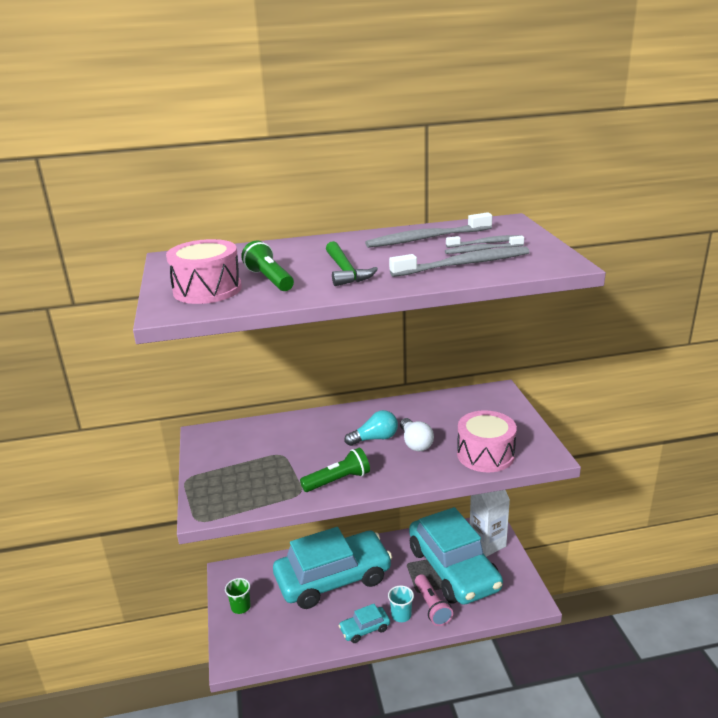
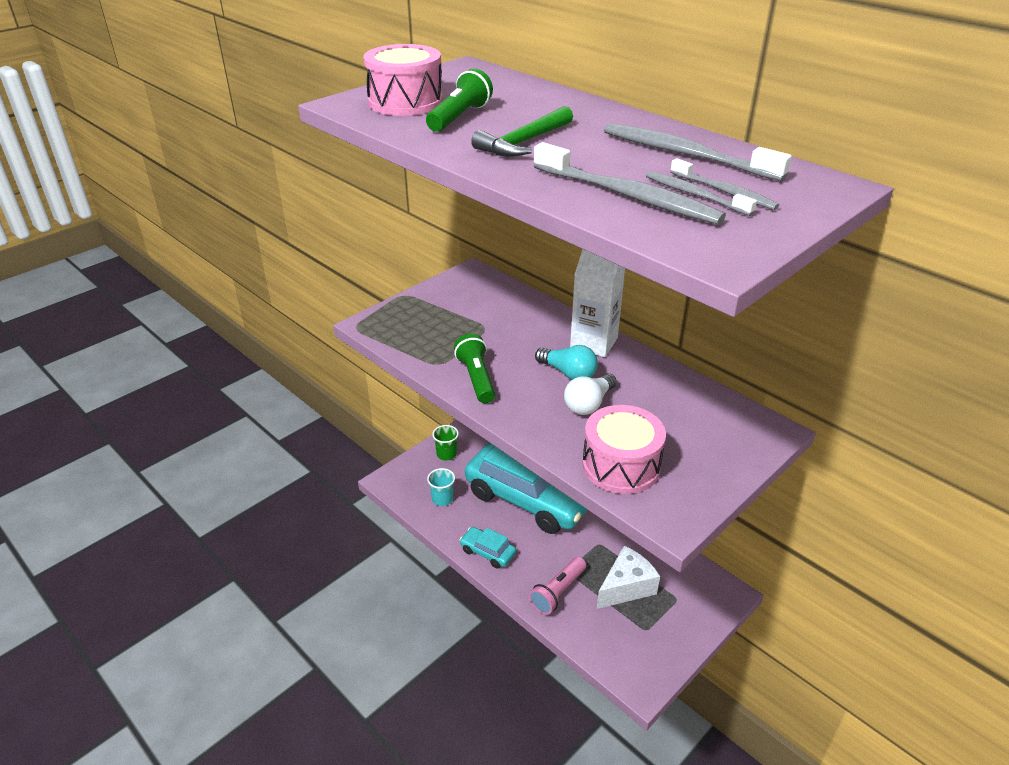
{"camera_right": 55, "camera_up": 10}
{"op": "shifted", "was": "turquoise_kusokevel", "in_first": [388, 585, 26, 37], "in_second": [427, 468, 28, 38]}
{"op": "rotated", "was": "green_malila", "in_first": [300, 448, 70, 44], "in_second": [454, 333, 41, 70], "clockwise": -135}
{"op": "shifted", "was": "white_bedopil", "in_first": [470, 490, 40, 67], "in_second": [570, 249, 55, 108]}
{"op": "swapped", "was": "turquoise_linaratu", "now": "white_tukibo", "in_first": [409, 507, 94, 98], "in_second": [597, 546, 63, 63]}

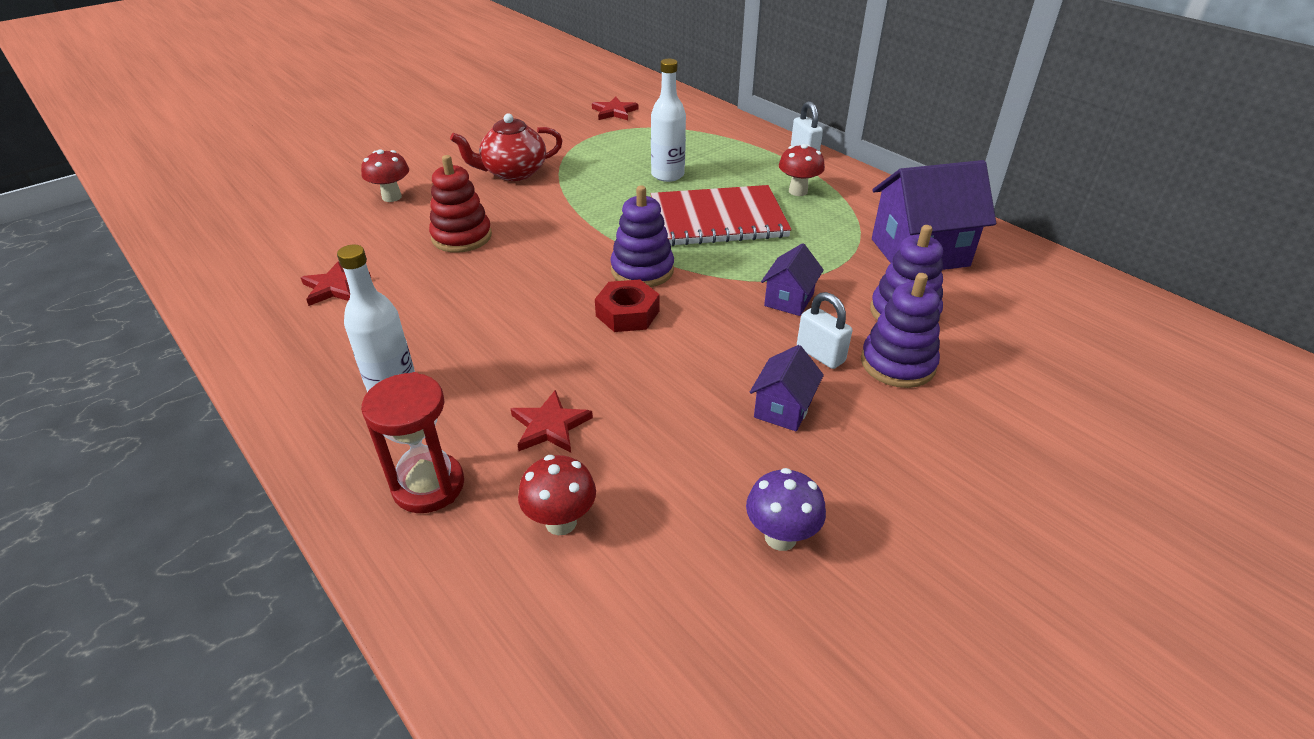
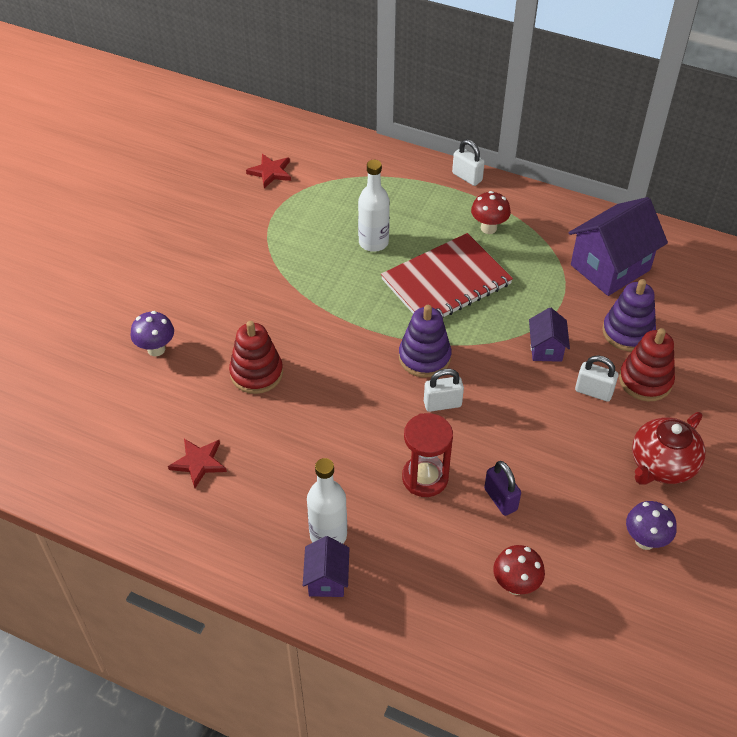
{"camera_right": -25, "camera_up": 10}
{"op": "repainted", "was": "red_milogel", "now": "purple_milogel", "in_first": [361, 149, 48, 53], "in_second": [131, 311, 43, 46]}
{"op": "shifted", "was": "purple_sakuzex", "in_first": [750, 345, 74, 86], "in_second": [303, 536, 46, 61]}
{"op": "shifted", "was": "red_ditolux", "in_first": [361, 372, 103, 141], "in_second": [402, 413, 51, 84]}
{"op": "swapped", "was": "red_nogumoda", "now": "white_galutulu", "in_first": [595, 279, 64, 53], "in_second": [424, 369, 40, 43]}
{"op": "new", "now": "purple_galutulu", "in_second": [484, 461, 37, 55]}
{"op": "repainted", "was": "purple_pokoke", "now": "red_pokoke", "in_first": [861, 273, 79, 115], "in_second": [619, 328, 56, 73]}
{"op": "shifted", "was": "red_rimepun", "in_first": [450, 113, 113, 68], "in_second": [632, 412, 73, 73]}
{"op": "gone", "was": "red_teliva", "in_first": [511, 390, 82, 63]}

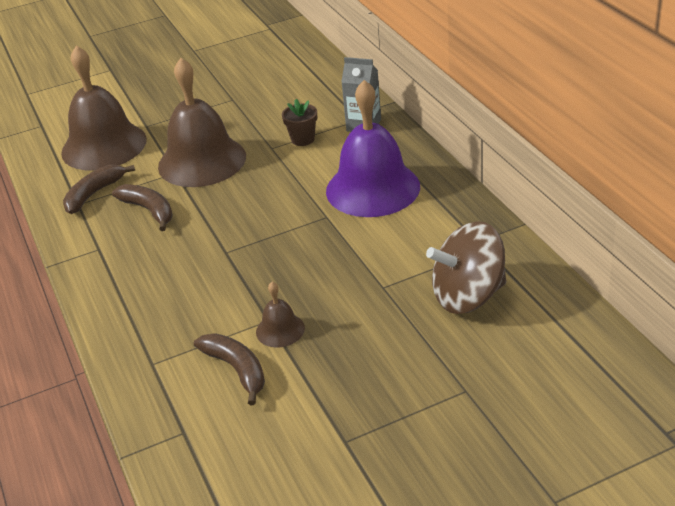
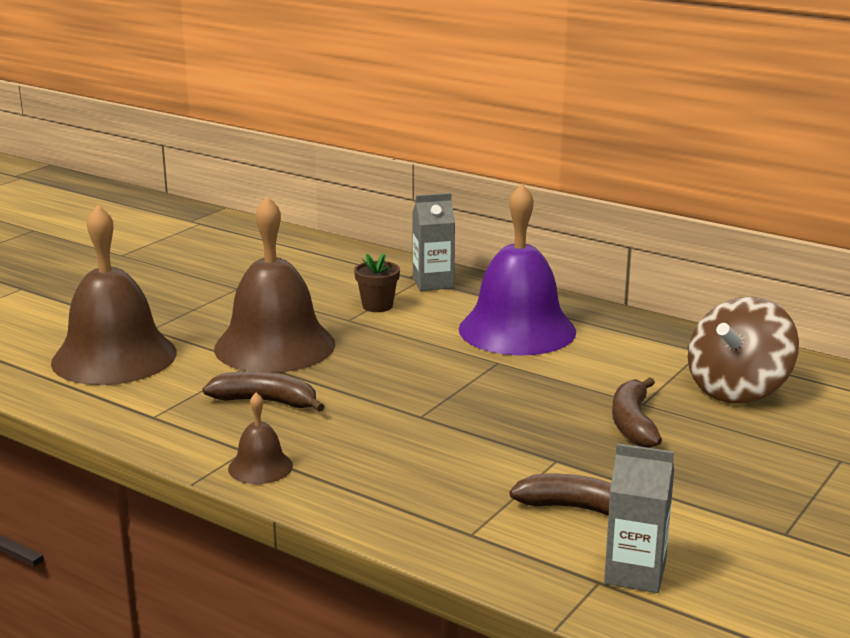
{"camera_right": -35, "camera_up": -15}
{"op": "shifted", "was": "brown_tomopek", "in_first": [256, 282, 49, 65], "in_second": [228, 392, 65, 92]}
{"op": "new", "now": "grey_bedopil", "in_second": [604, 443, 70, 150]}
{"op": "shifted", "was": "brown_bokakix", "in_first": [63, 165, 72, 49], "in_second": [612, 377, 50, 71]}

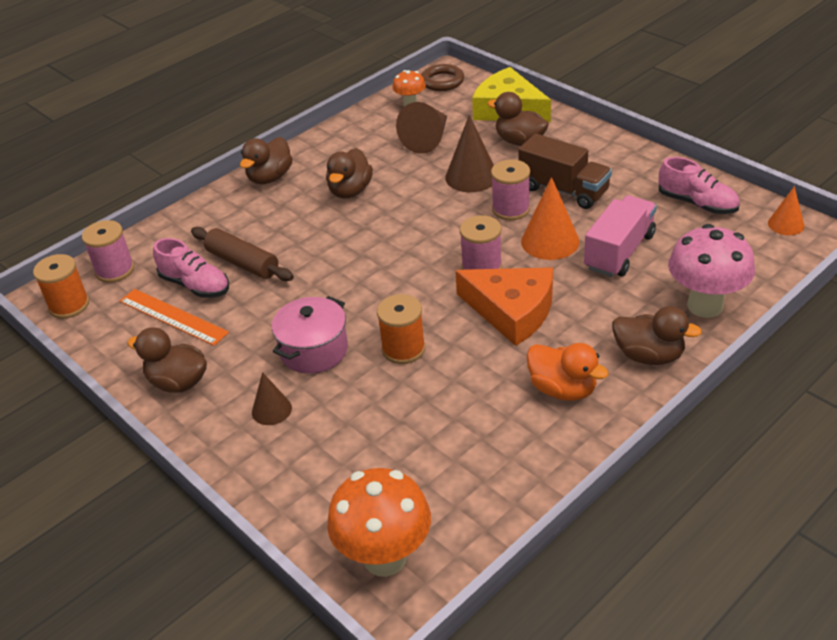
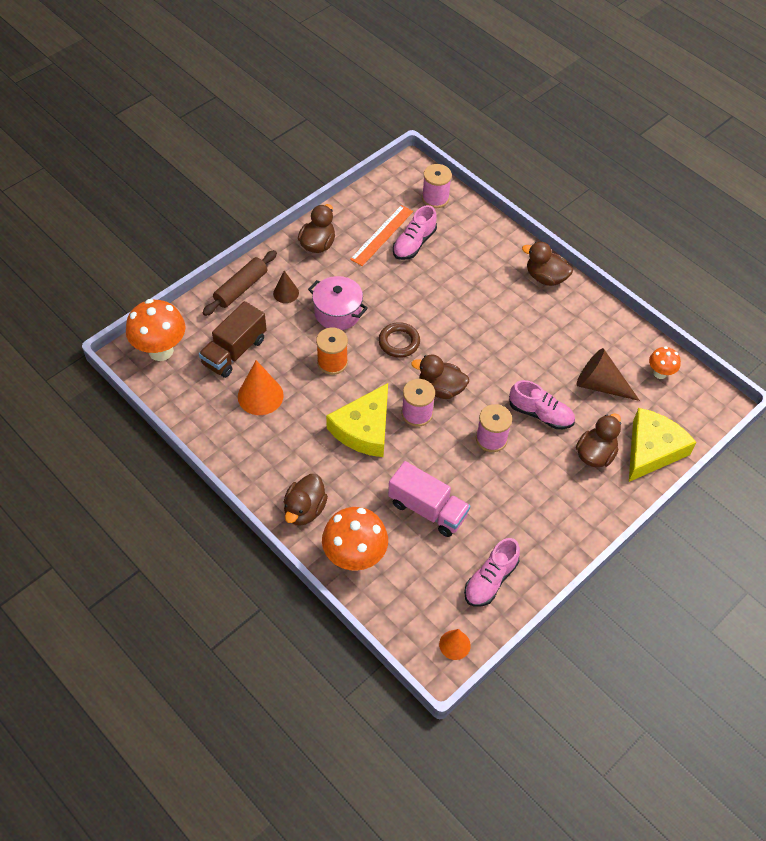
{"camera_right": 85, "camera_up": 15}
{"op": "shifted", "was": "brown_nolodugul", "in_first": [518, 133, 94, 76], "in_second": [199, 301, 68, 77]}
{"op": "shifted", "was": "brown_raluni", "in_first": [191, 227, 103, 54], "in_second": [203, 250, 74, 66]}
{"op": "shifted", "was": "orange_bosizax", "in_first": [521, 177, 58, 83], "in_second": [238, 360, 46, 55]}
{"op": "repainted", "was": "pink_milogel", "now": "orange_milogel", "in_first": [668, 224, 87, 94], "in_second": [322, 507, 66, 64]}
{"op": "repainted", "was": "orange_tukibo", "now": "yellow_tukibo", "in_first": [455, 267, 98, 79], "in_second": [326, 383, 62, 74]}
{"op": "shifted", "was": "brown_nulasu", "in_first": [421, 64, 43, 27], "in_second": [378, 322, 42, 36]}
{"op": "shifted", "was": "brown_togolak", "in_first": [326, 148, 47, 50], "in_second": [411, 354, 58, 45]}
{"op": "swapped", "was": "brown_bosizax", "now": "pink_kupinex", "in_first": [445, 115, 49, 77], "in_second": [509, 380, 66, 49]}
{"op": "gone", "was": "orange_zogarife", "in_first": [33, 254, 56, 65]}
{"op": "gone", "was": "orange_togolak", "in_first": [526, 343, 83, 58]}

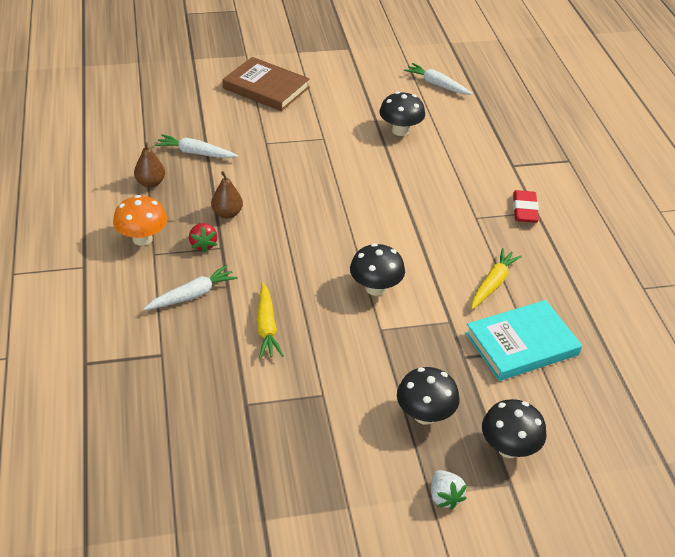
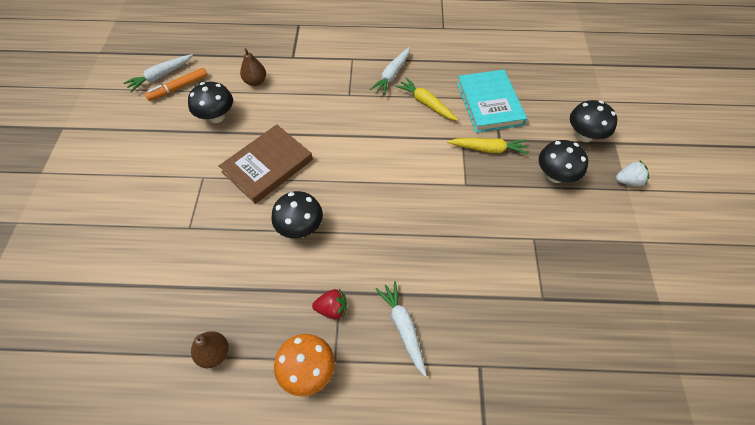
{"camera_right": -75, "camera_up": 15}
{"op": "new", "now": "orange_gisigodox", "in_second": [145, 68, 63, 33]}
{"op": "shifted", "was": "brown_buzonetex", "in_first": [222, 57, 88, 54], "in_second": [219, 124, 94, 80]}
{"op": "shifted", "was": "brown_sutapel", "in_first": [211, 171, 32, 48], "in_second": [240, 48, 26, 38]}
{"op": "shifted", "was": "black_milogel", "in_first": [350, 243, 55, 53], "in_second": [271, 191, 52, 48]}
{"op": "shifted", "was": "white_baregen", "in_first": [155, 134, 83, 24], "in_second": [369, 48, 41, 47]}
{"op": "shifted", "was": "yellow_baregen", "in_first": [256, 283, 28, 75], "in_second": [447, 138, 81, 17]}
{"op": "gone", "was": "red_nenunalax", "in_first": [513, 190, 26, 33]}

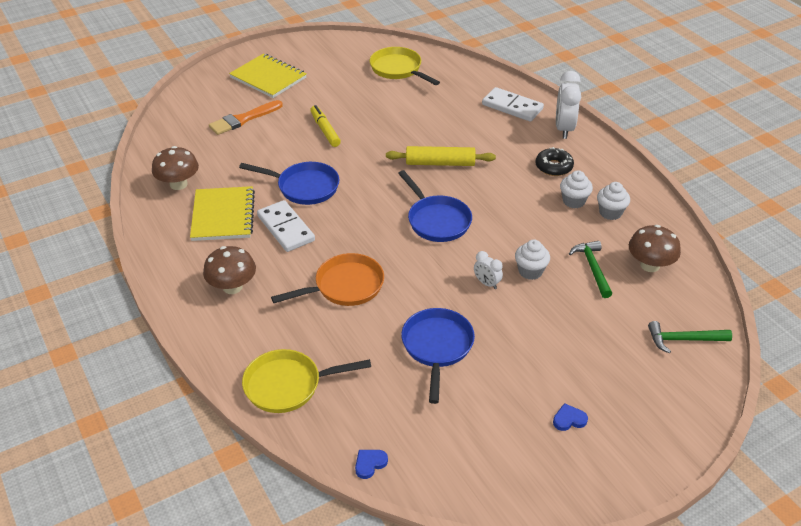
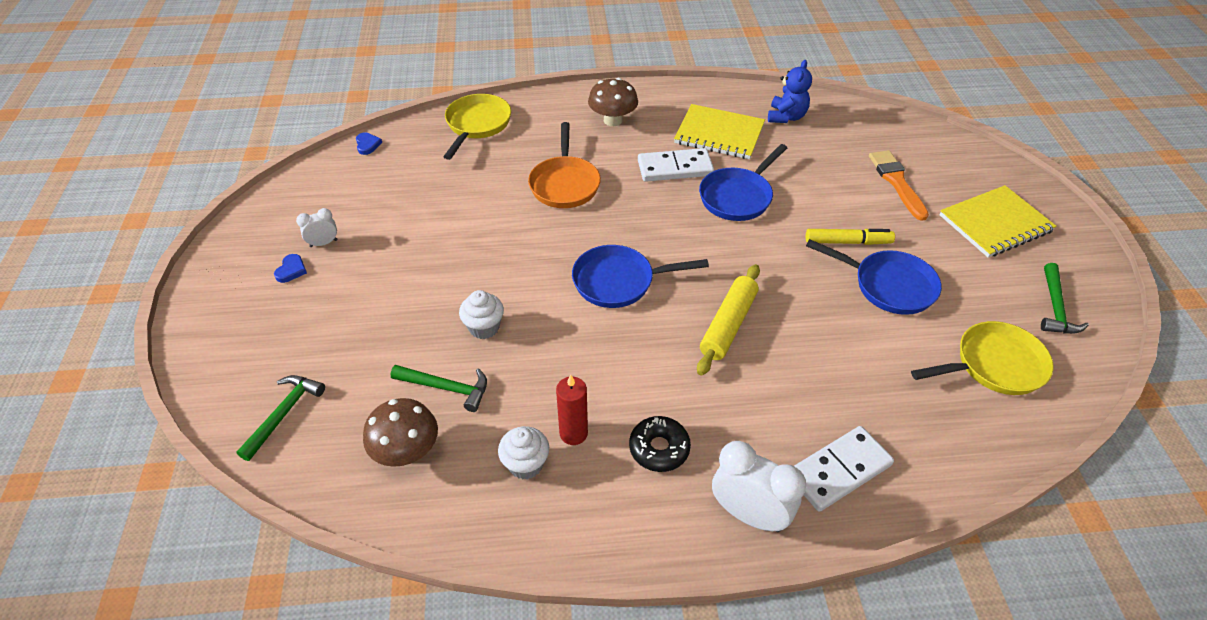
{"camera_right": 115, "camera_up": 5}
{"op": "shifted", "was": "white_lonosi", "in_first": [474, 251, 29, 38], "in_second": [296, 208, 41, 39]}
{"op": "swapped", "was": "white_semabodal", "now": "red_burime", "in_first": [560, 170, 33, 38], "in_second": [556, 375, 32, 70]}
{"op": "swapped", "was": "brown_milogel", "now": "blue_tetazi", "in_first": [152, 146, 47, 44], "in_second": [768, 60, 44, 63]}
{"op": "shifted", "was": "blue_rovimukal", "in_first": [401, 308, 74, 96], "in_second": [806, 239, 136, 76]}
{"op": "new", "now": "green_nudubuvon", "in_second": [1041, 263, 48, 71]}

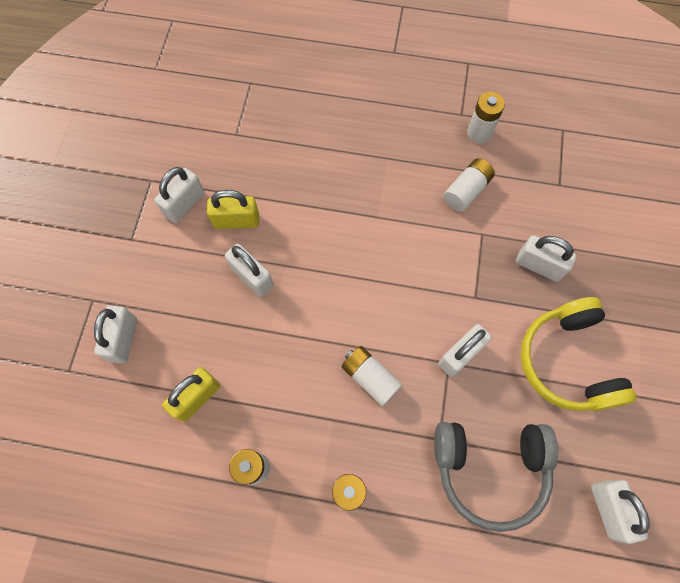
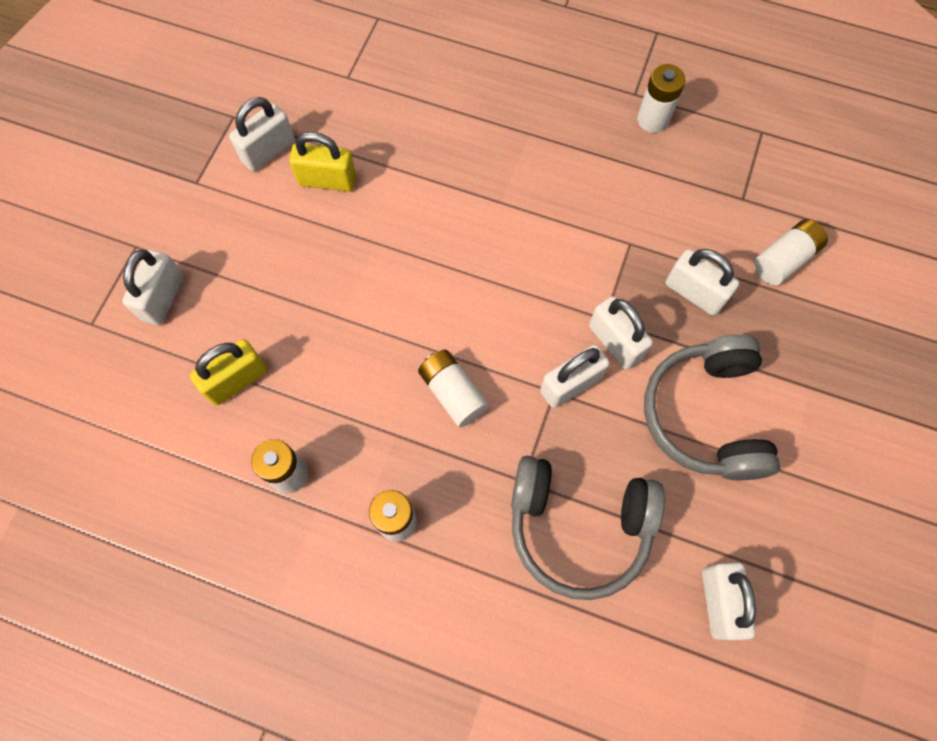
{"camera_right": 10, "camera_up": 0}
{"op": "shifted", "was": "white_galutulu", "in_first": [225, 244, 49, 53], "in_second": [589, 296, 64, 74]}
{"op": "repainted", "was": "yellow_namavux", "now": "grey_namavux", "in_first": [521, 297, 116, 114], "in_second": [644, 335, 136, 145]}
{"op": "shifted", "was": "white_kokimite", "in_first": [444, 158, 51, 54], "in_second": [754, 219, 74, 66]}

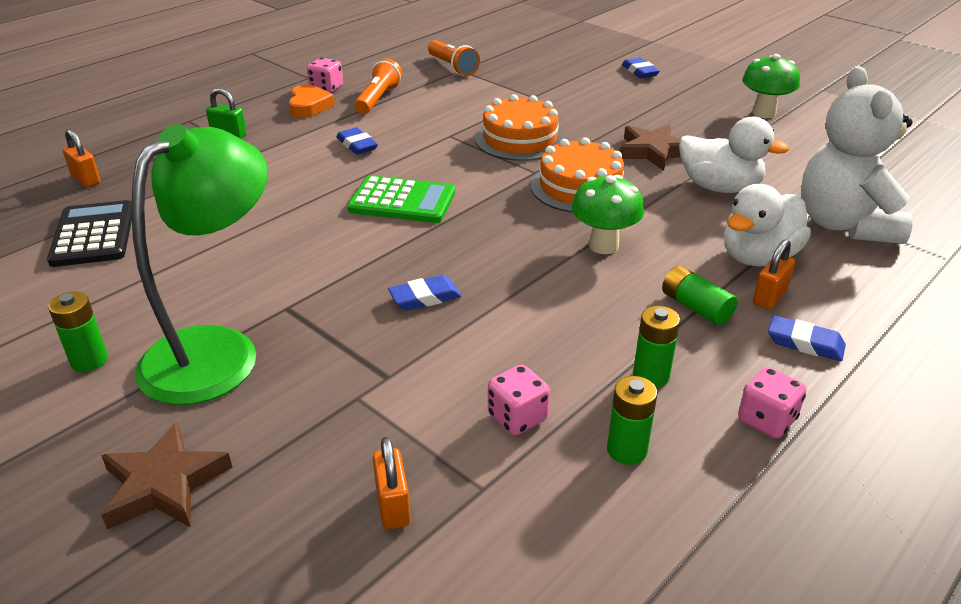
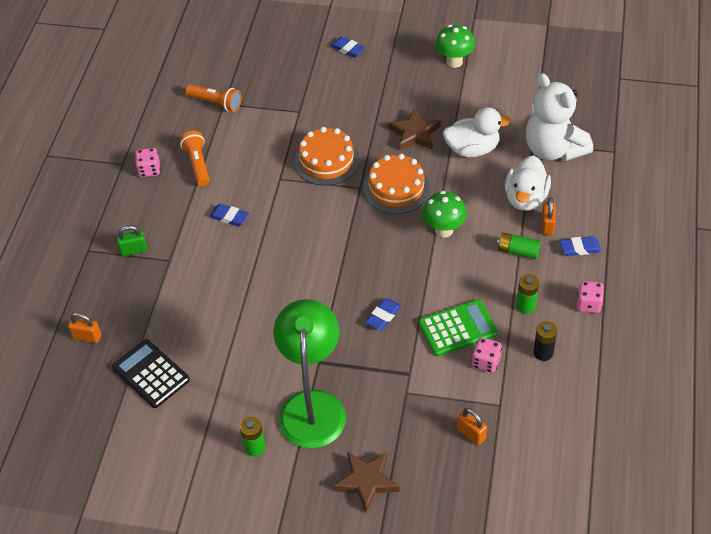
{"camera_right": -30, "camera_up": 15}
{"op": "shifted", "was": "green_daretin", "in_first": [347, 175, 108, 48], "in_second": [419, 300, 79, 56]}
{"op": "repainted", "was": "green_kokimite", "now": "black_kokimite", "in_first": [607, 376, 51, 89], "in_second": [533, 321, 24, 40]}
{"op": "gone", "was": "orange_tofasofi", "in_first": [289, 84, 46, 34]}

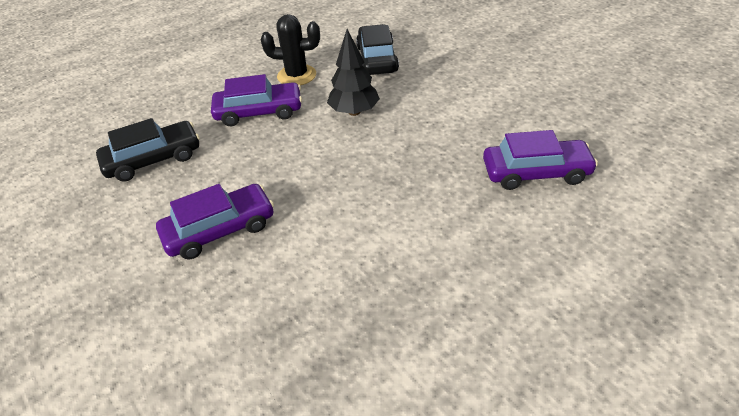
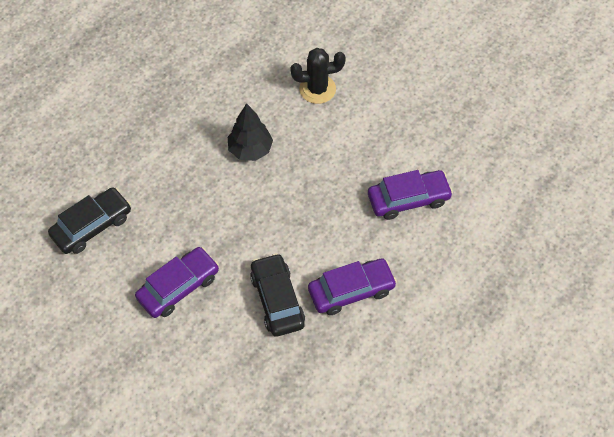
{"camera_right": -15, "camera_up": 15}
{"op": "shifted", "was": "black_linaratu", "in_first": [356, 24, 43, 51], "in_second": [250, 253, 55, 84]}
{"op": "shifted", "was": "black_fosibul", "in_first": [261, 14, 59, 71], "in_second": [290, 48, 56, 56]}
{"op": "shifted", "was": "purple_linaratu", "in_first": [211, 74, 91, 52], "in_second": [308, 258, 89, 57]}

